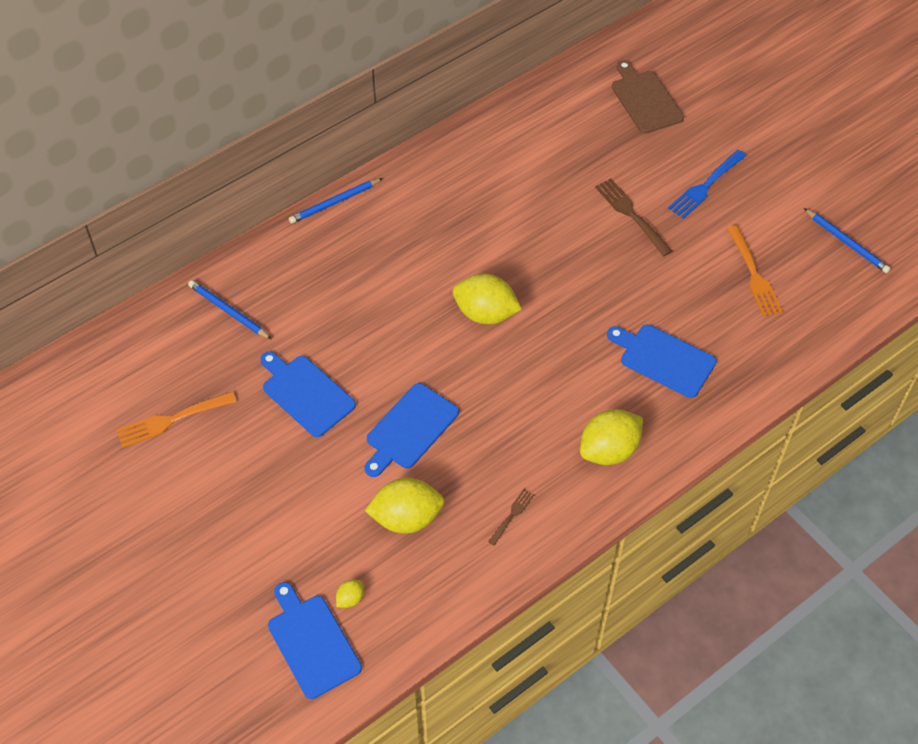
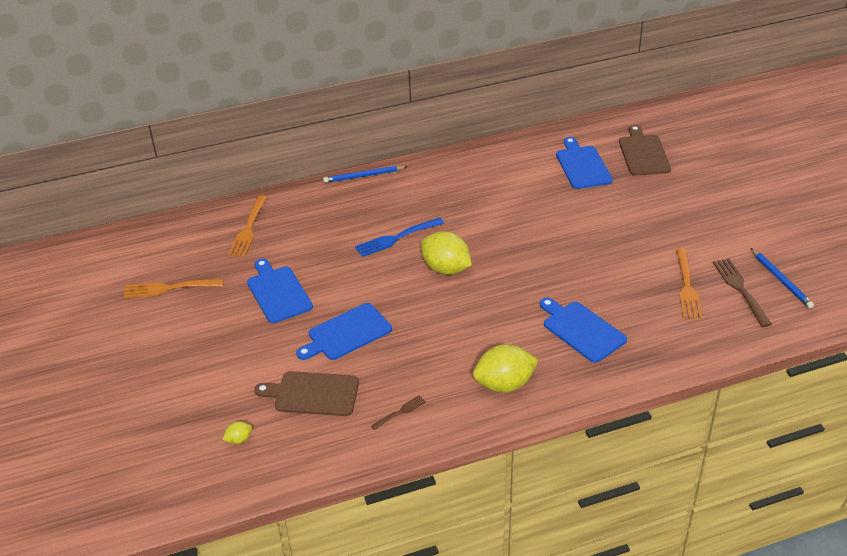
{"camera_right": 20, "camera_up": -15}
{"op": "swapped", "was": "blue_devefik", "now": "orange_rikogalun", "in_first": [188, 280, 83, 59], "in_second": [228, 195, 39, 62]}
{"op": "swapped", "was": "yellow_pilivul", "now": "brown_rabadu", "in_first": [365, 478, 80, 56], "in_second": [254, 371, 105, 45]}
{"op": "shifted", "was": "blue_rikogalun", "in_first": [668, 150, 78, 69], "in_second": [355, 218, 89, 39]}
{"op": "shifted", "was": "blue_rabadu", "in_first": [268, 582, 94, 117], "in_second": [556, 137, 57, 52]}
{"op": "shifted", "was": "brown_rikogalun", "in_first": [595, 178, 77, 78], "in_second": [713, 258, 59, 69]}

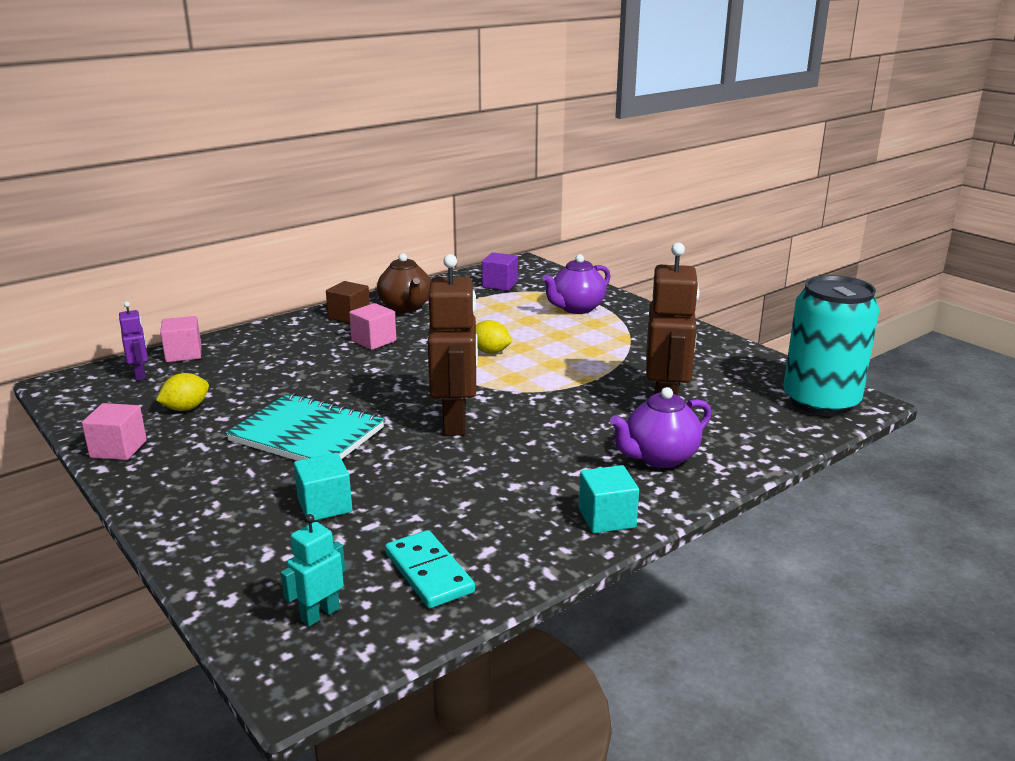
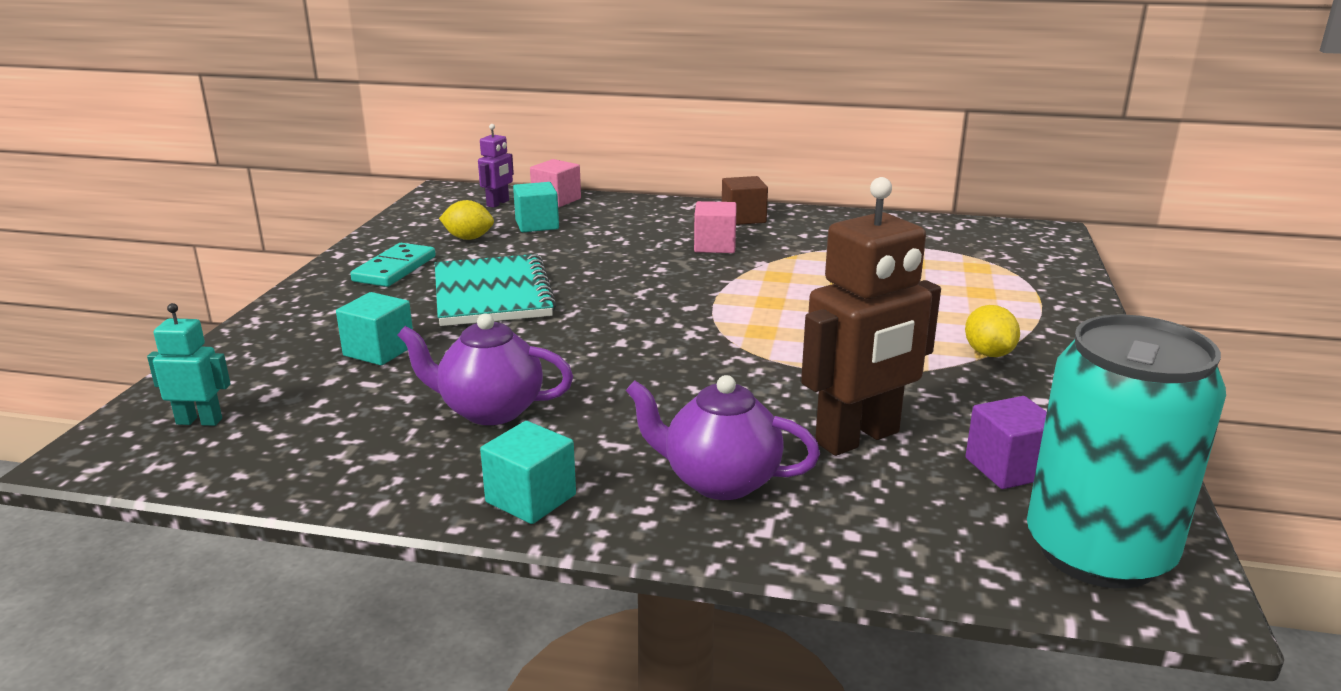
{"camera_right": 50, "camera_up": 0}
{"op": "shifted", "was": "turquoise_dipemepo", "in_first": [385, 530, 90, 78], "in_second": [350, 243, 86, 44]}
{"op": "shifted", "was": "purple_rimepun", "in_first": [542, 254, 69, 60], "in_second": [397, 313, 176, 112]}
{"op": "new", "now": "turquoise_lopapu", "in_second": [513, 182, 46, 50]}
{"op": "shifted", "was": "yellow_pilivul", "in_first": [476, 320, 36, 34], "in_second": [965, 305, 55, 52]}
{"op": "shifted", "was": "purple_lopapu", "in_first": [482, 253, 36, 38], "in_second": [966, 396, 81, 93]}
{"op": "gone", "was": "pink_lopapu", "in_first": [82, 403, 65, 57]}
{"op": "gone", "was": "brown_rimepun", "in_first": [377, 253, 54, 60]}
{"op": "gone", "was": "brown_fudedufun", "in_first": [428, 254, 50, 182]}

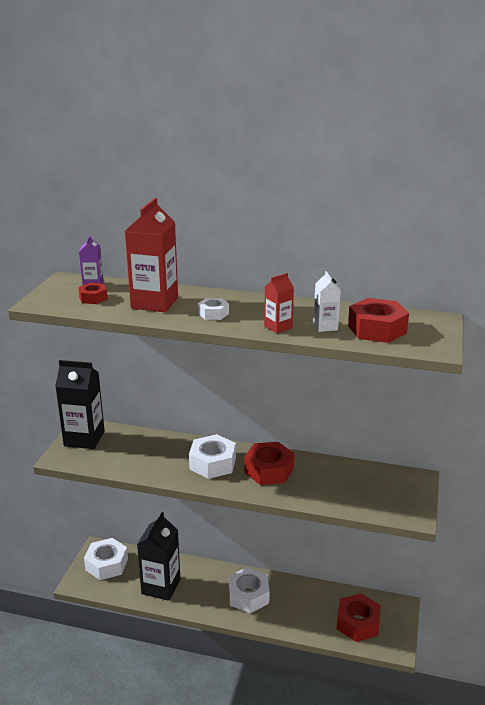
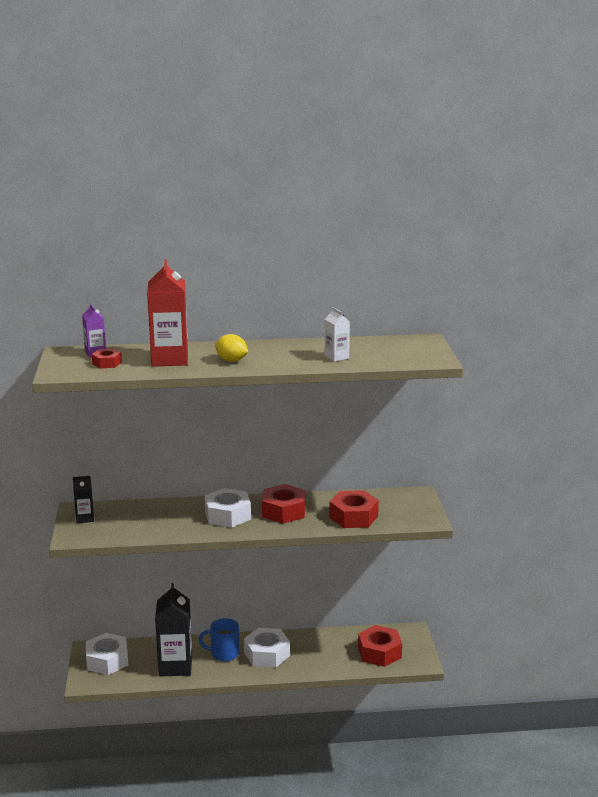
{"camera_right": -20, "camera_up": -5}
{"op": "scaled", "was": "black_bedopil", "in_first": [55, 360, 50, 89], "in_second": [73, 476, 21, 47], "ratio": 0.51}
{"op": "new", "now": "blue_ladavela", "in_second": [199, 618, 40, 43]}
{"op": "swapped", "was": "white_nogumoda", "now": "yellow_pilivul", "in_first": [198, 298, 31, 22], "in_second": [215, 334, 33, 28]}
{"op": "shifted", "was": "red_nogumoda", "in_first": [348, 298, 61, 45], "in_second": [329, 490, 50, 38]}
{"op": "gone", "was": "red_bedopil", "in_first": [264, 273, 30, 60]}

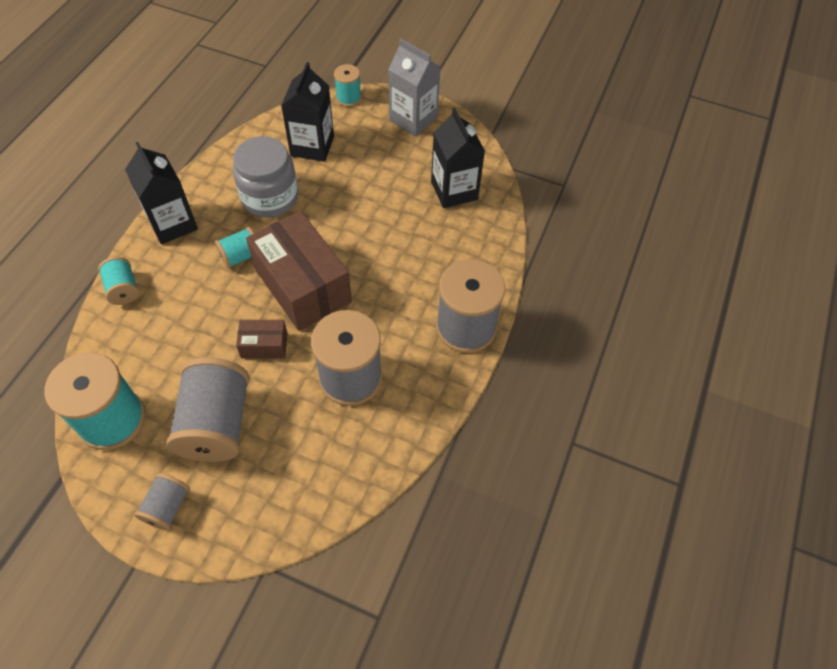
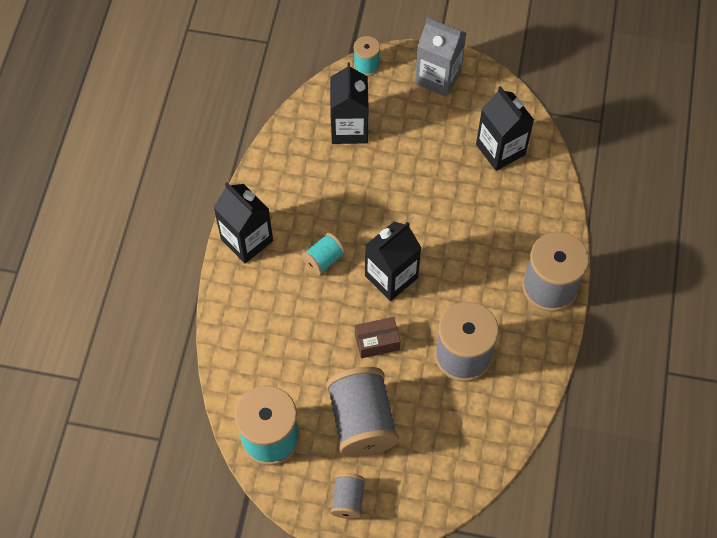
{"camera_right": -10, "camera_up": 5}
{"op": "swapped", "was": "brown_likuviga", "now": "black_bedopil", "in_first": [246, 211, 106, 120], "in_second": [365, 222, 56, 79]}
{"op": "gone", "was": "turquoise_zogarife", "in_first": [98, 257, 41, 48]}
{"op": "gone", "was": "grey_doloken", "in_first": [233, 136, 65, 82]}

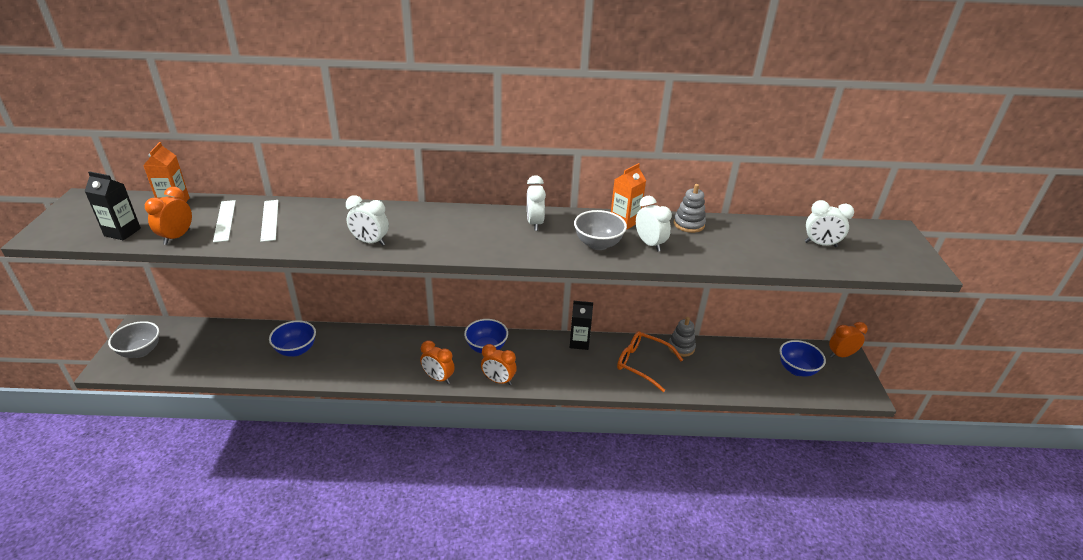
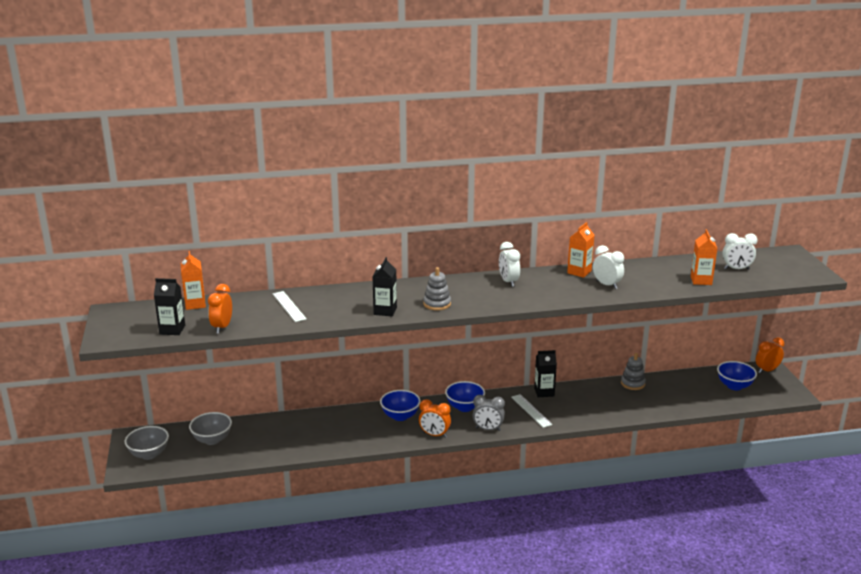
{"camera_right": -10, "camera_up": -10}
{"op": "shifted", "was": "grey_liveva", "in_first": [574, 210, 53, 40], "in_second": [189, 412, 43, 33]}
{"op": "swapped", "was": "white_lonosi", "now": "black_bedopil", "in_first": [346, 195, 43, 51], "in_second": [372, 257, 25, 60]}
{"op": "shifted", "was": "blue_liveva", "in_first": [269, 320, 47, 36], "in_second": [380, 390, 41, 31]}
{"op": "shifted", "was": "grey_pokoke", "in_first": [674, 184, 32, 49], "in_second": [423, 267, 28, 43]}
{"op": "repainted", "was": "orange_lonosi", "now": "grey_lonosi", "in_first": [481, 344, 36, 41], "in_second": [473, 395, 32, 36]}
{"op": "shifted", "was": "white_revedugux", "in_first": [213, 200, 23, 43], "in_second": [511, 394, 42, 34]}
{"op": "new", "now": "orange_bedopil", "in_second": [691, 229, 27, 56]}
{"op": "gone", "was": "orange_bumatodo", "in_first": [617, 331, 66, 61]}

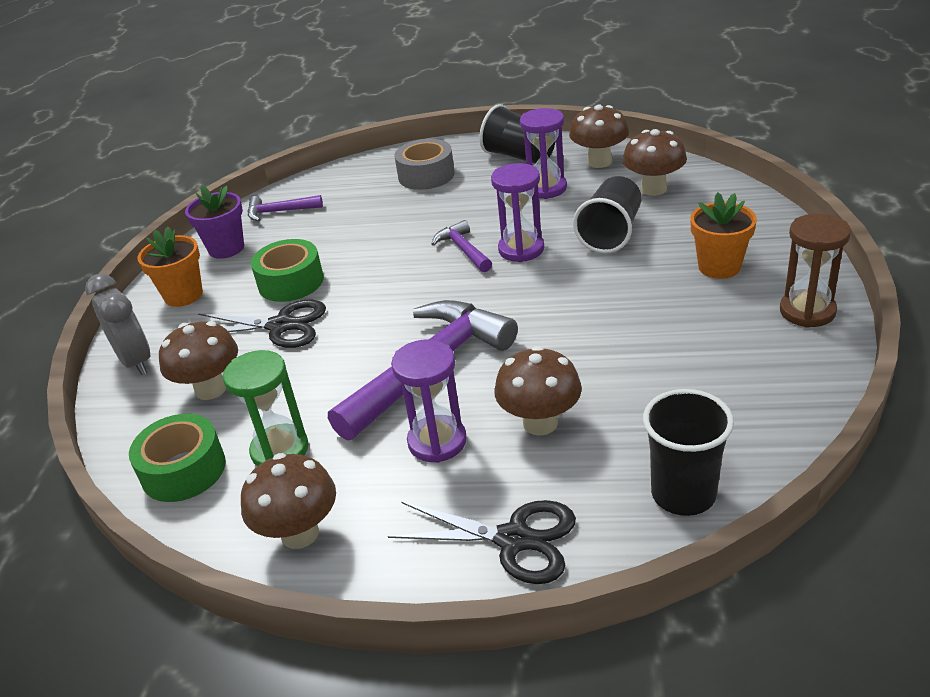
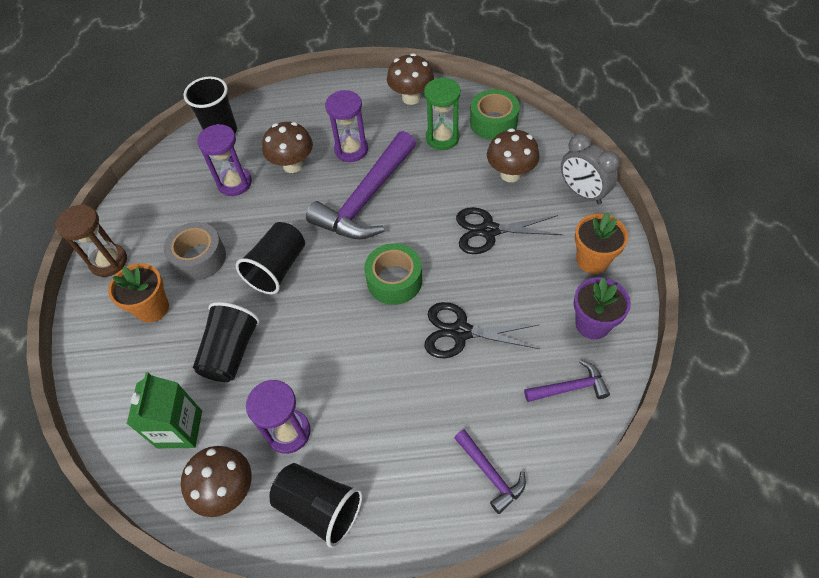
{"camera_right": 170, "camera_up": 20}
{"op": "swapped", "was": "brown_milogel", "now": "green_bedopil", "in_first": [622, 129, 65, 67], "in_second": [127, 372, 75, 76]}
{"op": "shifted", "was": "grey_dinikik", "in_first": [394, 139, 61, 51], "in_second": [164, 222, 62, 59]}
{"op": "shifted", "was": "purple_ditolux", "in_first": [491, 163, 53, 99], "in_second": [197, 124, 55, 72]}
{"op": "new", "now": "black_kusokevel", "in_second": [236, 222, 69, 73]}
{"op": "shifted", "was": "green_dinikik", "in_first": [251, 239, 73, 63], "in_second": [364, 243, 58, 62]}
{"op": "shifted", "was": "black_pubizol", "in_first": [388, 500, 188, 84], "in_second": [424, 302, 116, 56]}
{"op": "shifted", "was": "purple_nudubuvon", "in_first": [431, 220, 61, 52], "in_second": [454, 430, 72, 84]}

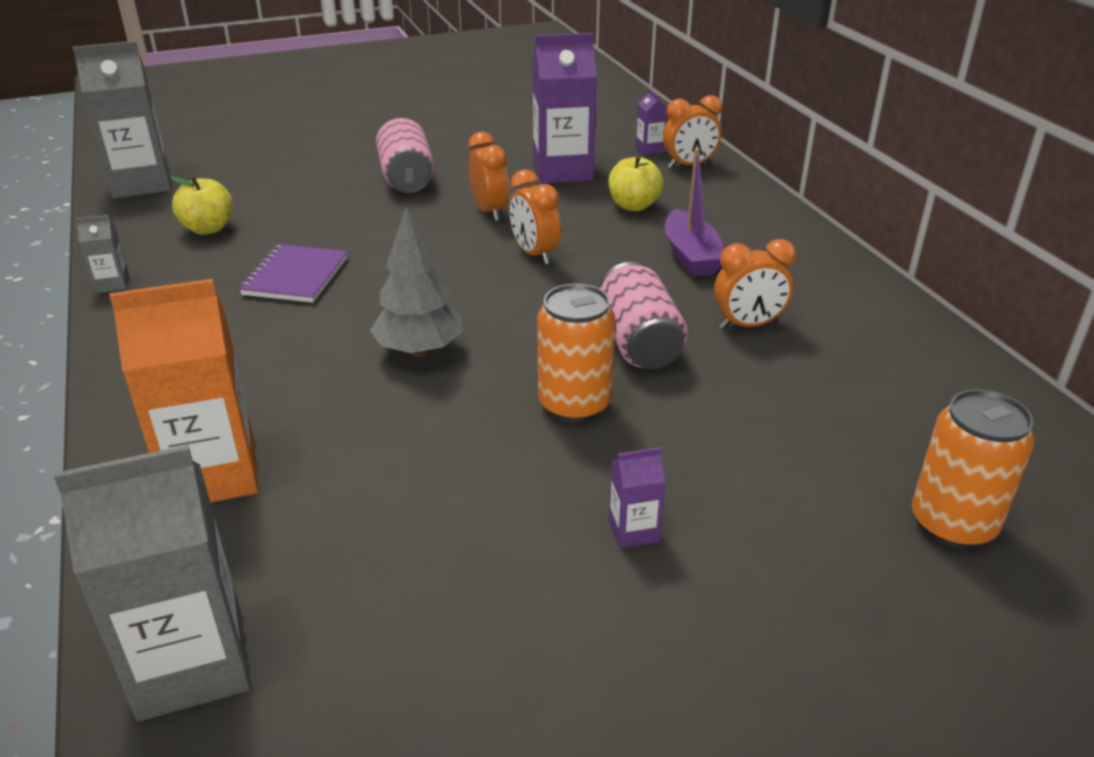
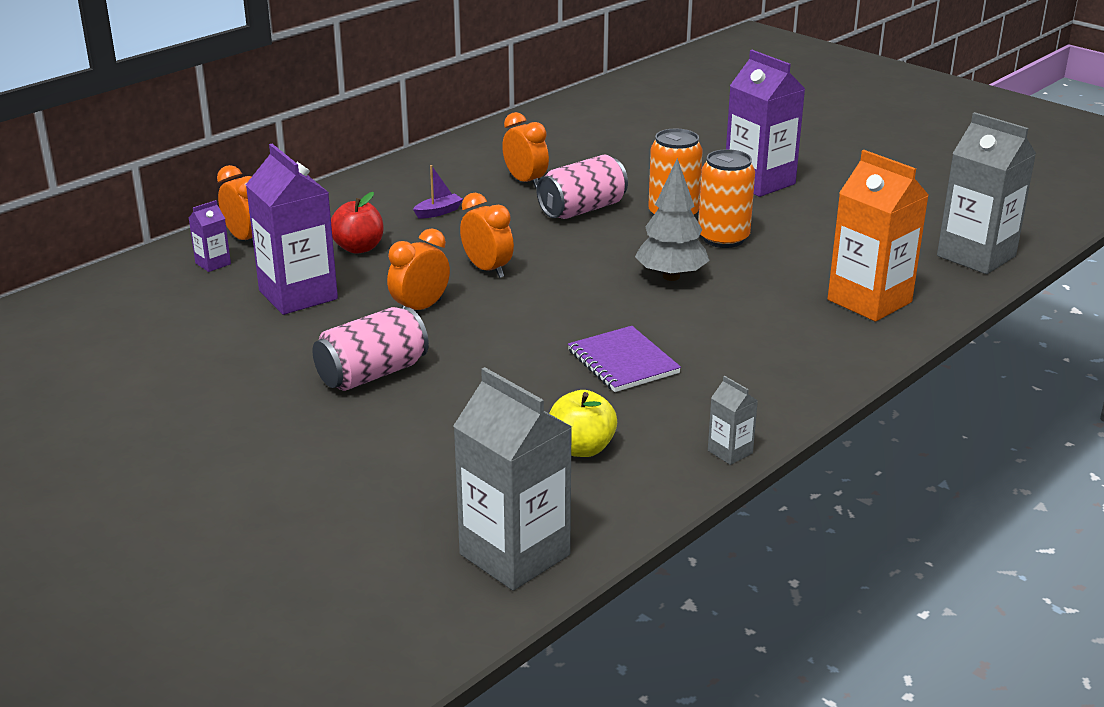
{"camera_right": -115, "camera_up": -5}
{"op": "repainted", "was": "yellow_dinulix", "now": "red_dinulix", "in_first": [608, 156, 55, 55], "in_second": [331, 192, 53, 62]}
{"op": "scaled", "was": "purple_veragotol", "in_first": [665, 148, 59, 129], "in_second": [413, 165, 50, 53], "ratio": 0.56}
{"op": "rotated", "was": "orange_lonosi", "in_first": [509, 169, 52, 95], "in_second": [460, 193, 54, 85], "clockwise": -75}
{"op": "rotated", "was": "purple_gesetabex", "in_first": [239, 244, 109, 59], "in_second": [568, 326, 113, 66], "clockwise": 75}
{"op": "shifted", "was": "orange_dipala", "in_first": [912, 389, 122, 160], "in_second": [698, 149, 57, 99]}
{"op": "scaled", "was": "purple_bedopil", "in_first": [609, 447, 57, 101], "in_second": [726, 50, 79, 147], "ratio": 2.22}

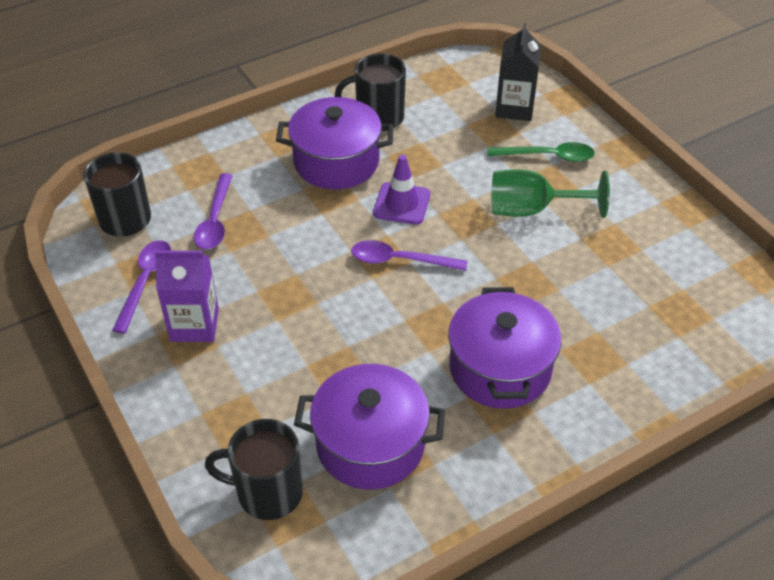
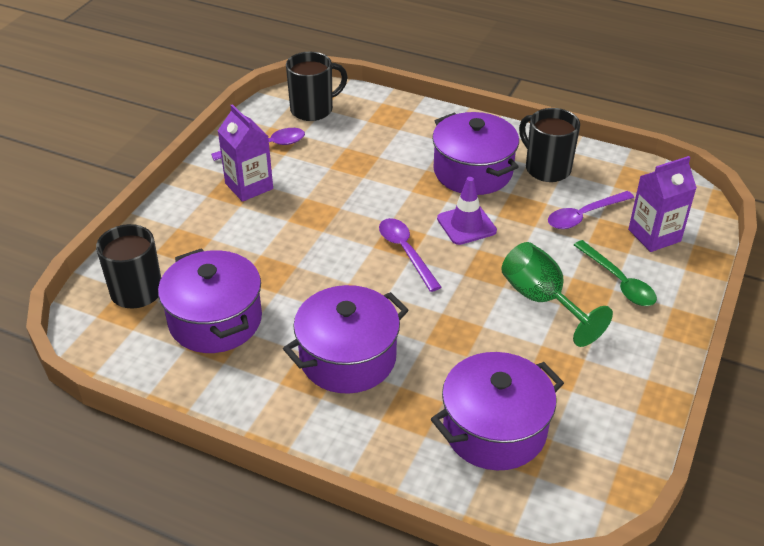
{"camera_right": 55, "camera_up": -5}
{"op": "new", "now": "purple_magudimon", "in_second": [431, 352, 133, 118]}
{"op": "shifted", "was": "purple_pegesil", "in_first": [194, 173, 39, 77], "in_second": [548, 191, 86, 38]}
{"op": "repainted", "was": "black_bedopil", "now": "purple_bedopil", "in_first": [495, 23, 46, 98], "in_second": [628, 156, 69, 96]}

